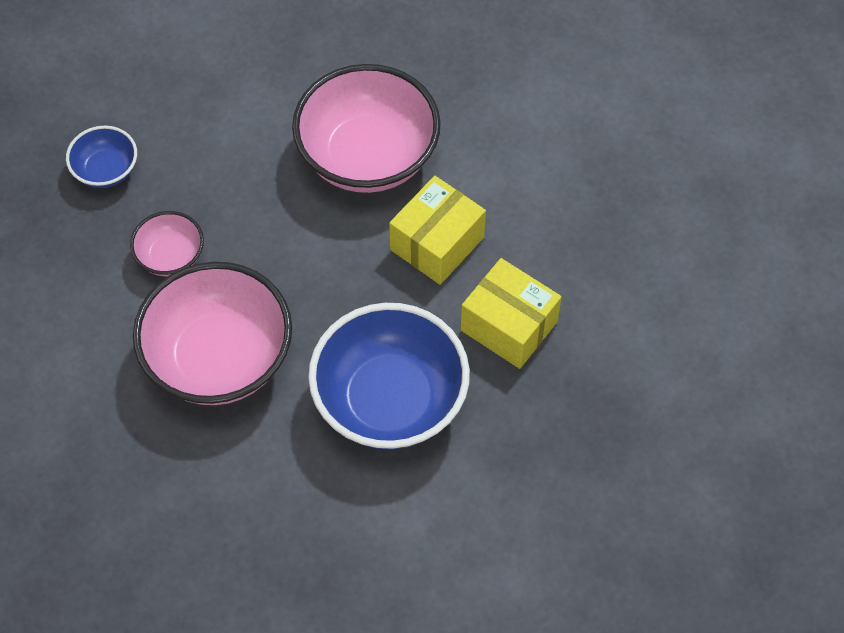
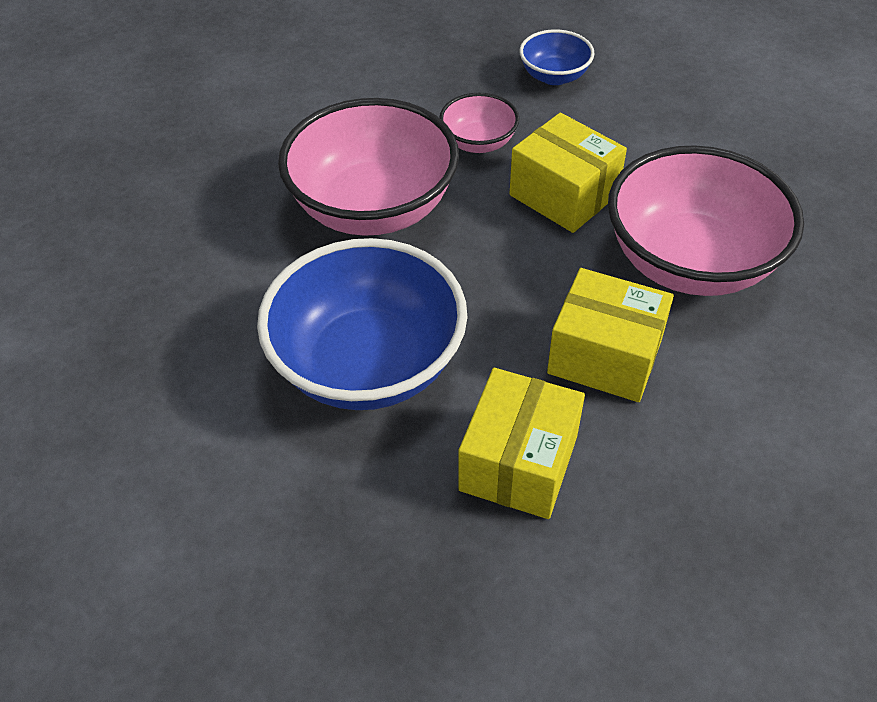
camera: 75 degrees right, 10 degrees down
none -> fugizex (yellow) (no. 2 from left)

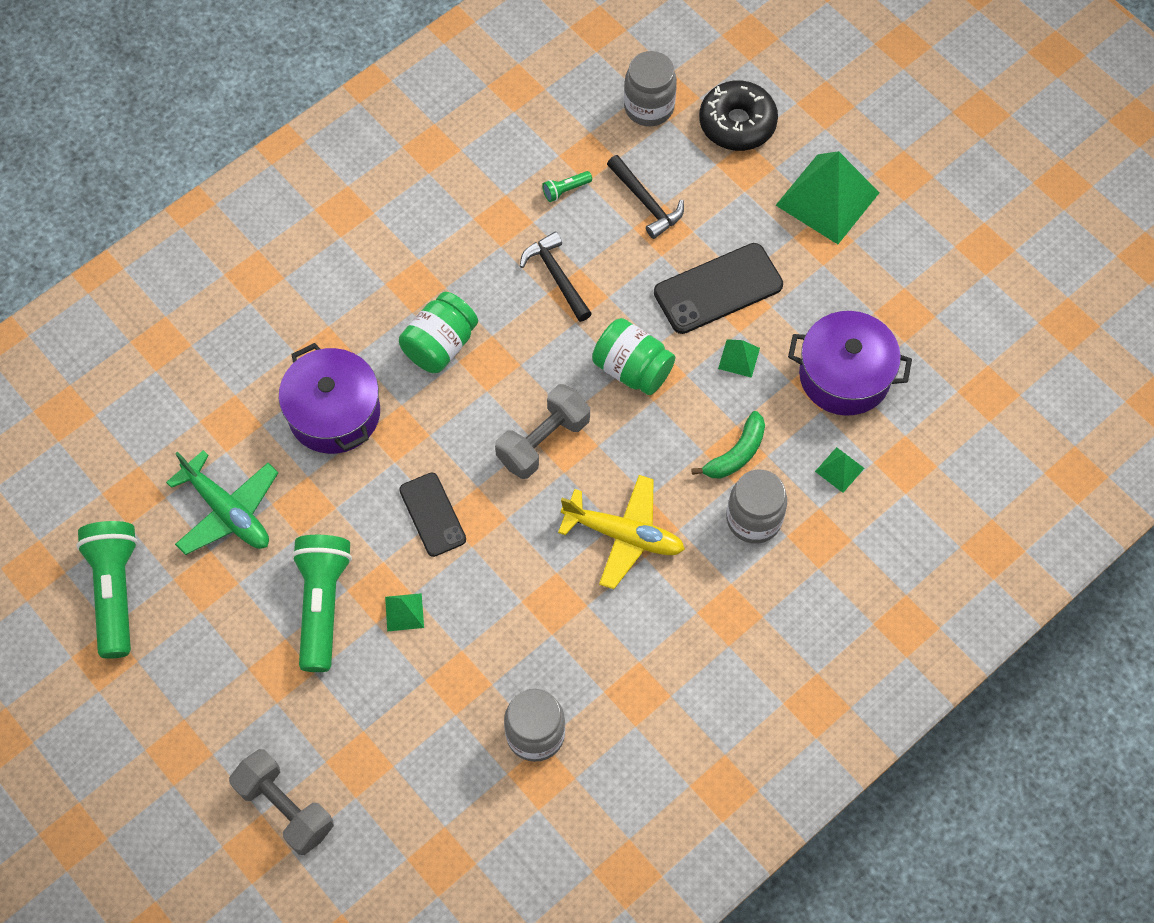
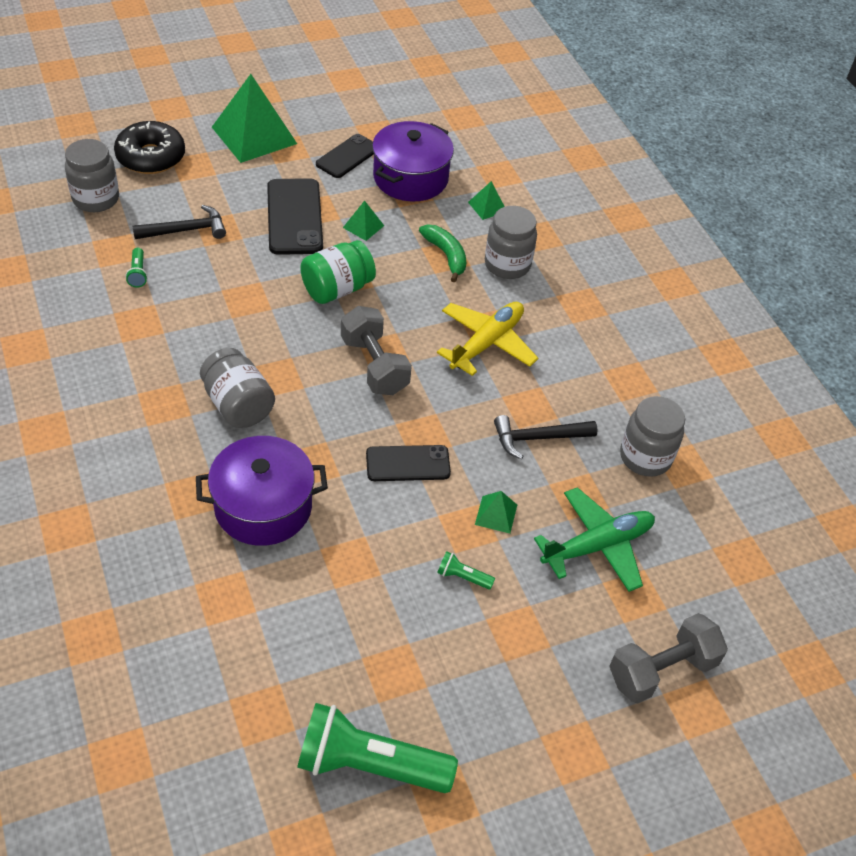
camera: 75 degrees left, 15 degrees down
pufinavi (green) (no. 1 from left) -> pufinavi (grey) (no. 2 from left)
none -> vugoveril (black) (no. 2 from left)
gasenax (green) (no. 2 from left in the first image) -> gasenax (green) (no. 3 from left), x0.41
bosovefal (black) (no. 1 from left in the first image) -> bosovefal (black) (no. 2 from left), relocated
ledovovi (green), relocated

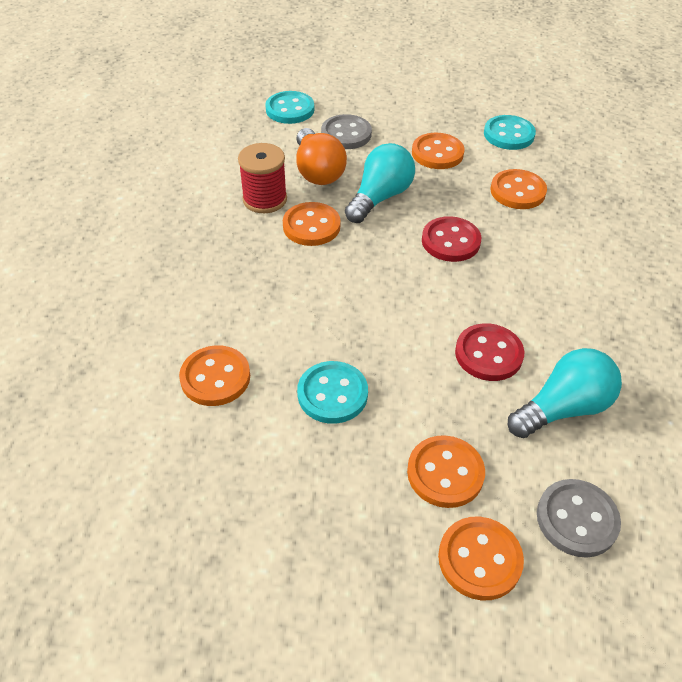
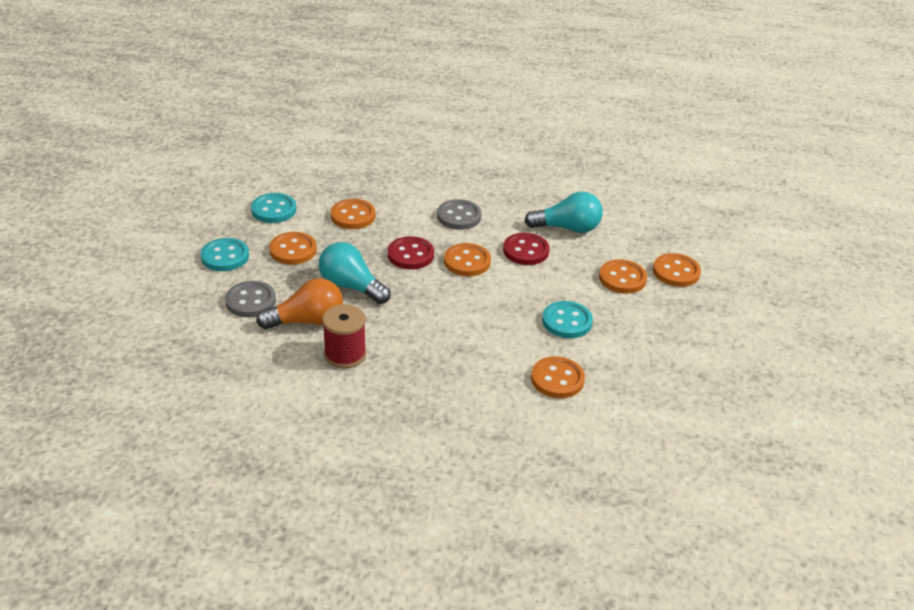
camera: 90 degrees left, 10 degrees down
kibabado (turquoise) (no. 1 from left), relocated
kibabado (grey) (no. 2 from left), relocated
kibabado (orange) (no. 2 from left in the first image) -> kibabado (orange) (no. 3 from left), relocated
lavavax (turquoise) (no. 2 from left), 120 degrees clockwise

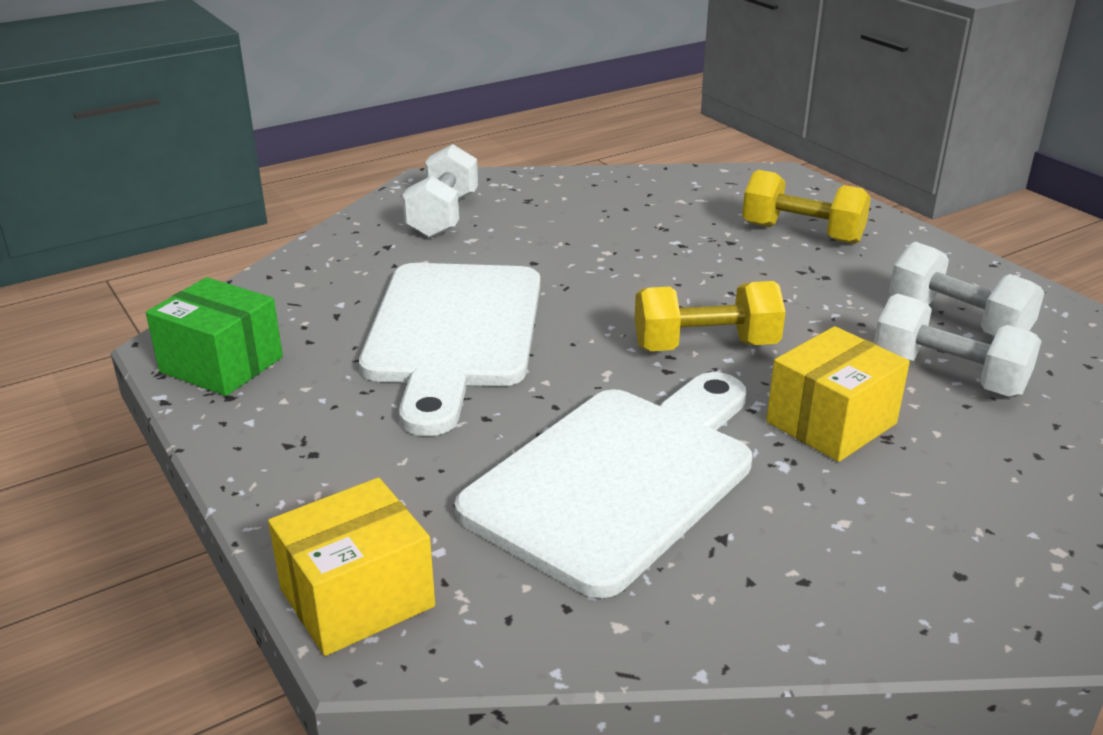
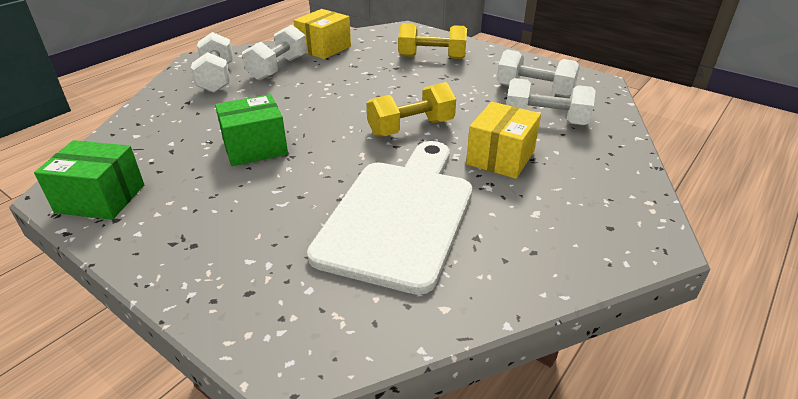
camera: 20 degrees left, 5 degrees up
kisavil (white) (no. 1 from left) -> fugizex (green) (no. 2 from left)
none -> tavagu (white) (no. 2 from left)
fugizex (yellow) (no. 1 from left), relocated

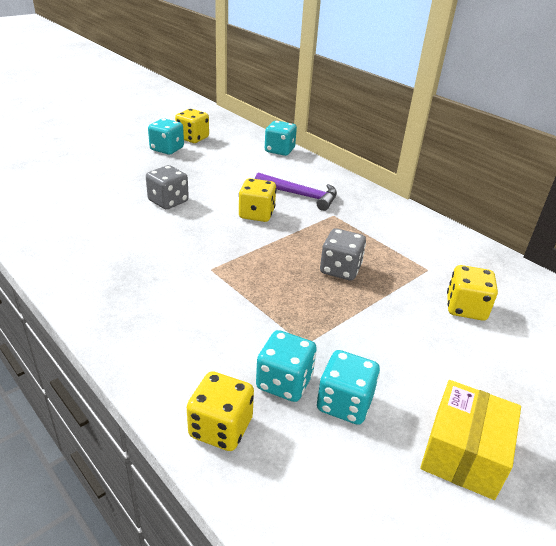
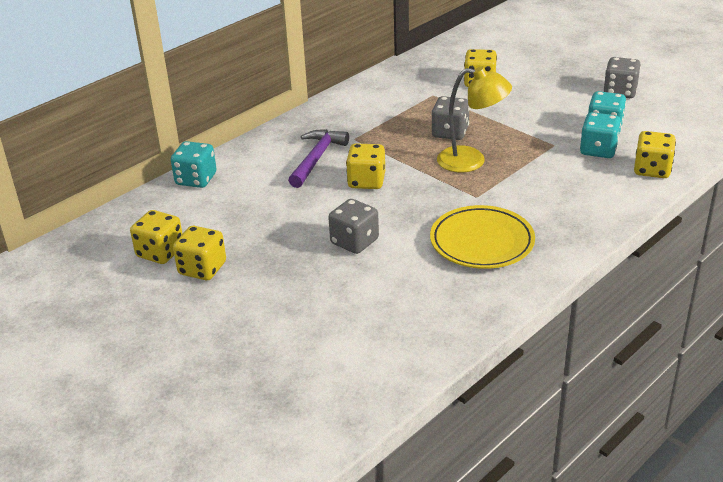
camera: 90 degrees left, 0 degrees up
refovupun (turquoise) (no. 1 from left) -> refovupun (yellow) (no. 2 from left)
none -> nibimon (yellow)
none -> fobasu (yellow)
fugizex (yellow) -> refovupun (grey) (no. 3 from left)

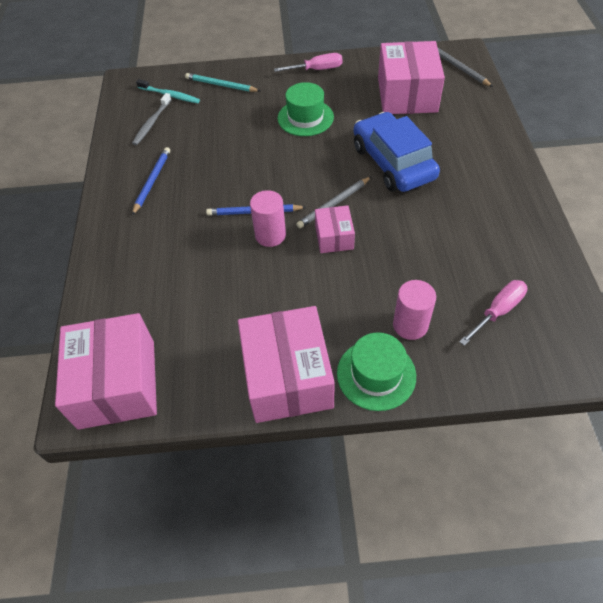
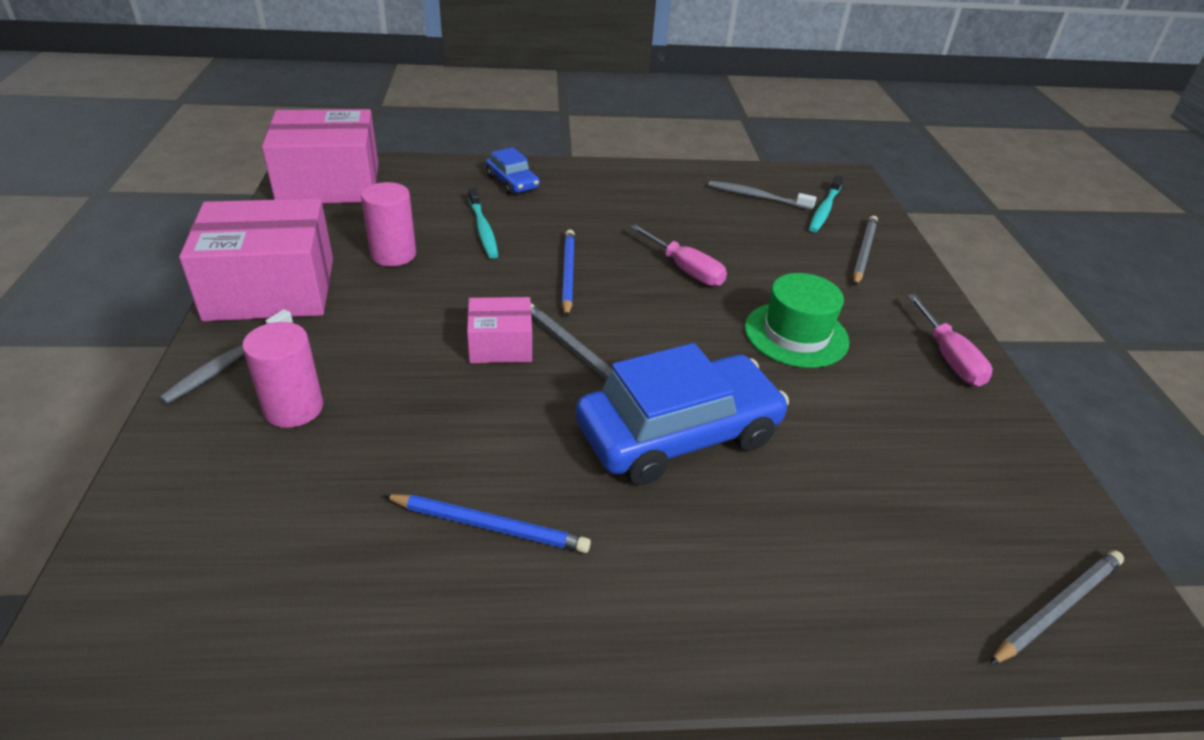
camera: 85 degrees right, 15 degrees down
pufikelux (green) (no. 2 from left) -> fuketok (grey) (no. 1 from left)
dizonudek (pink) (no. 1 from left in the first image) -> dizonudek (pink) (no. 2 from left), relocated
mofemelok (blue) (no. 1 from left), relocated
none -> fuketok (turquoise) (no. 1 from left)
none -> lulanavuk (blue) (no. 1 from left)
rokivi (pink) (no. 2 from left in the first image) -> rokivi (pink) (no. 1 from left), relocated
mofemelok (turquoise) -> mofemelok (grey) (no. 2 from left)
fugizex (pink) (no. 4 from left) -> none

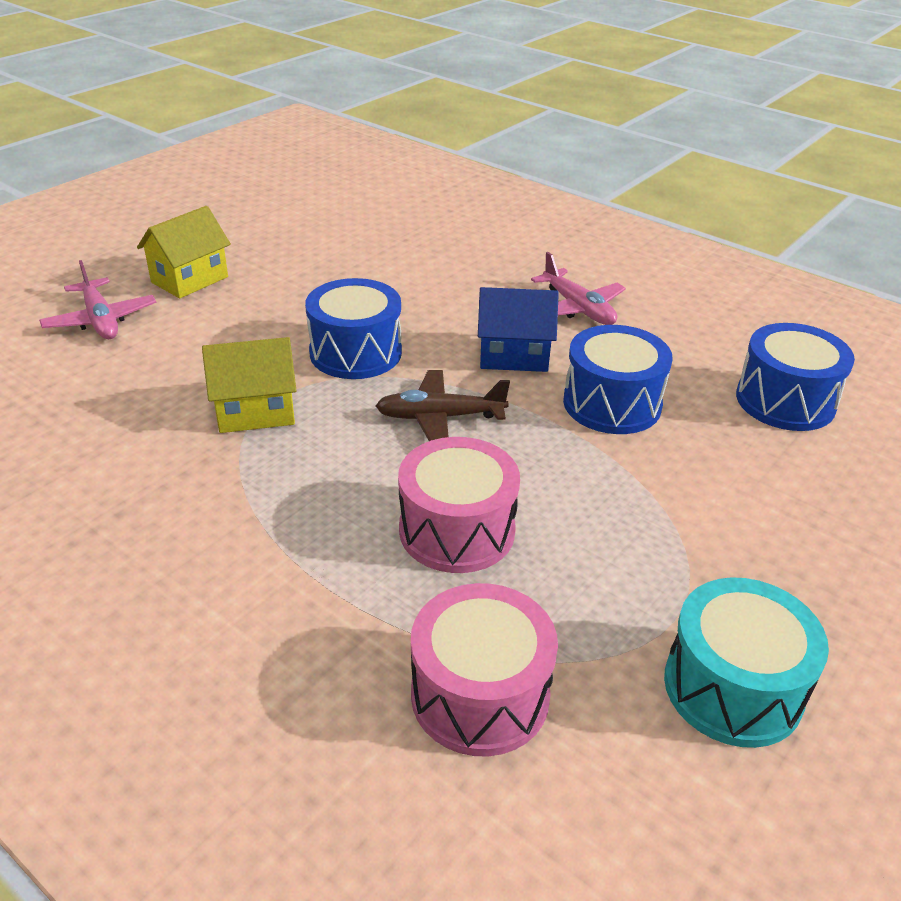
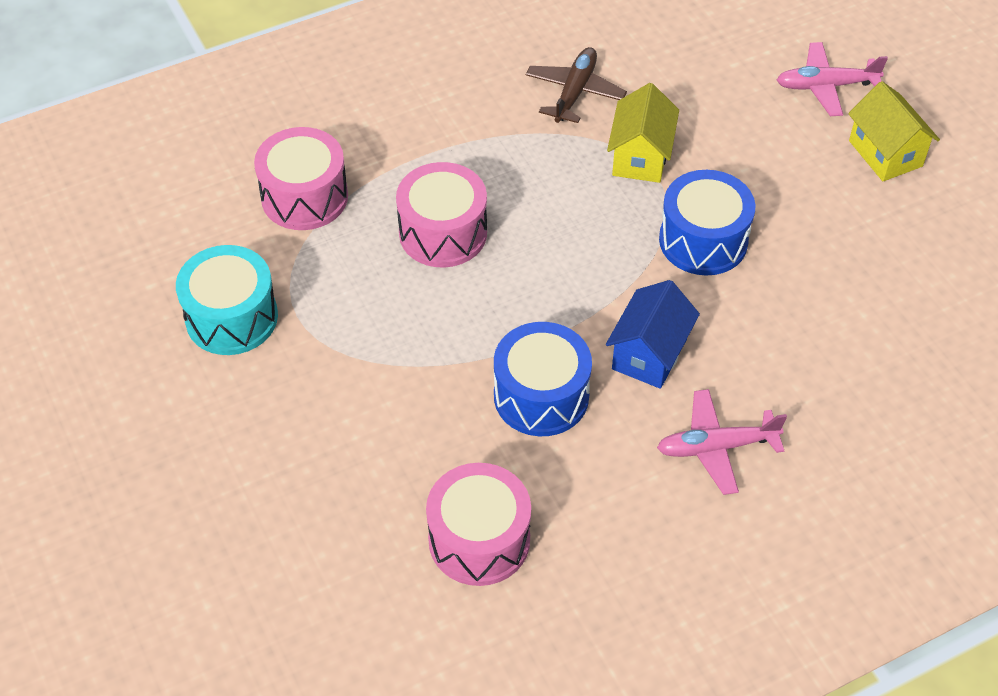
camera: 115 degrees right, 15 degrees up
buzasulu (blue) (no. 3 from left) -> buzasulu (pink) (no. 3 from left)
ledovovi (brown), relocated

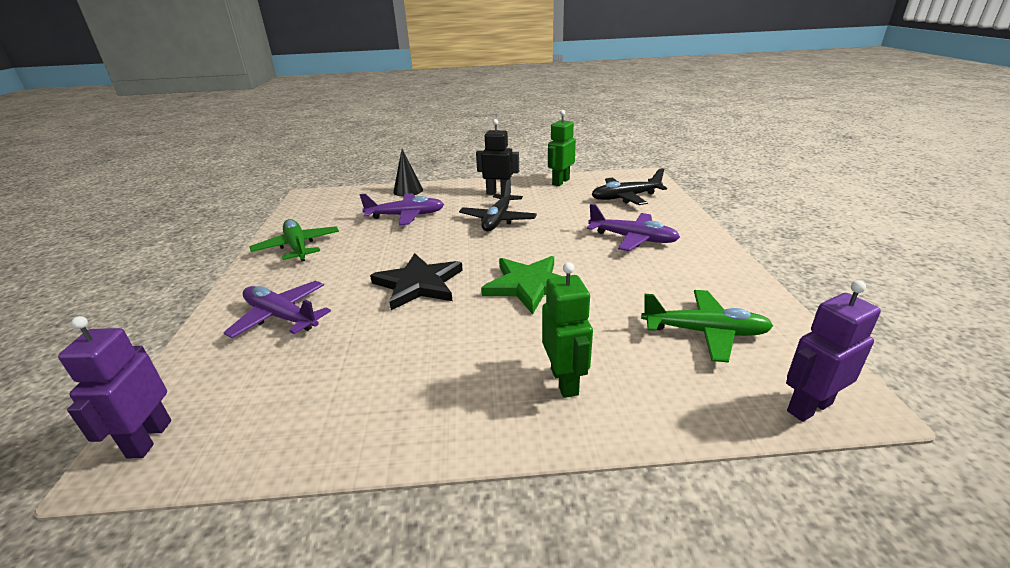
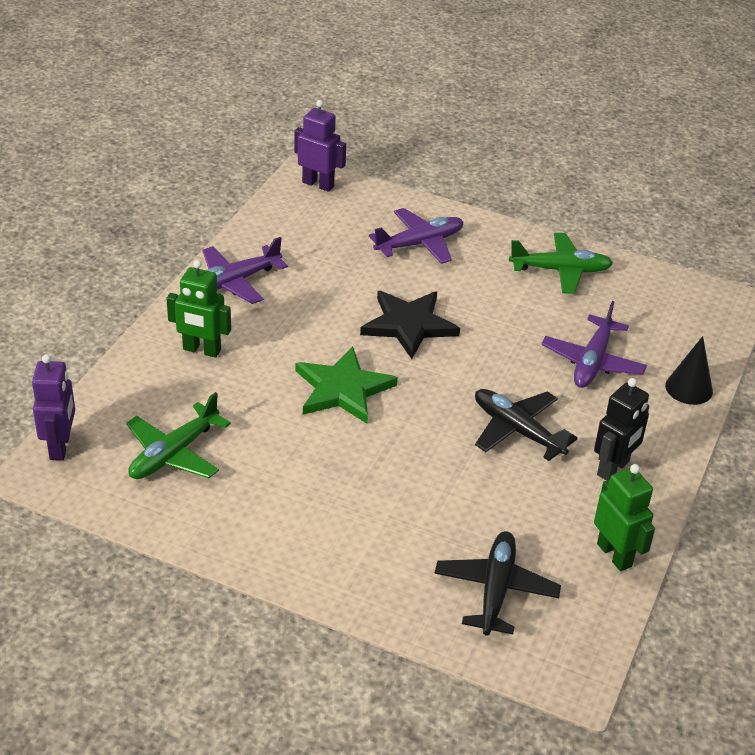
camera: 115 degrees right, 10 degrees up
ledovovi (purple) (no. 3 from left in the first image) -> ledovovi (purple) (no. 1 from left), relocated

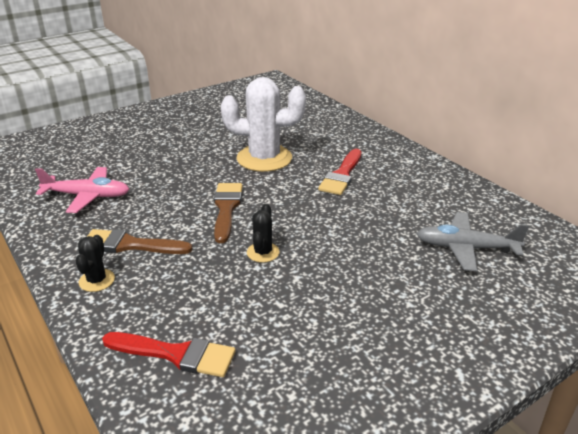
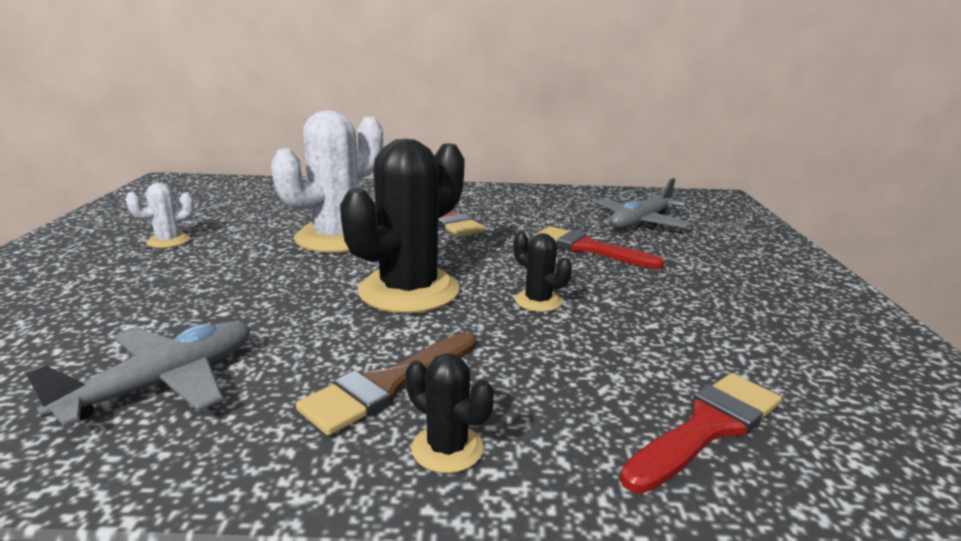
camera: 55 degrees left, 10 degrees down
ledovovi (pink) -> ledovovi (grey) (no. 1 from left)
none -> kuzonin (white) (no. 1 from left)
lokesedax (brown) (no. 2 from left) -> kuzonin (black) (no. 1 from left)
none -> lokesedax (red) (no. 2 from left)

